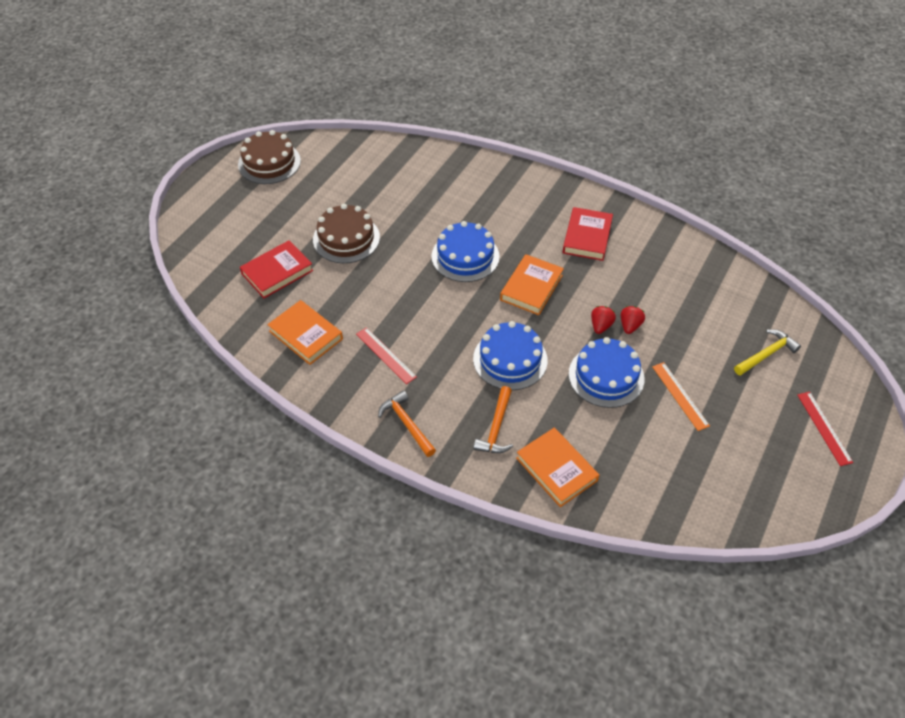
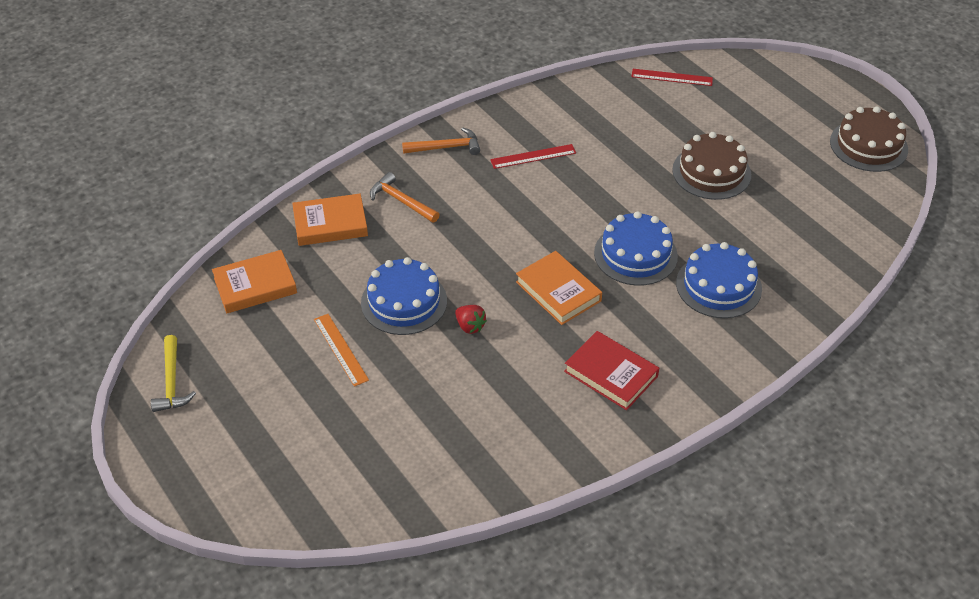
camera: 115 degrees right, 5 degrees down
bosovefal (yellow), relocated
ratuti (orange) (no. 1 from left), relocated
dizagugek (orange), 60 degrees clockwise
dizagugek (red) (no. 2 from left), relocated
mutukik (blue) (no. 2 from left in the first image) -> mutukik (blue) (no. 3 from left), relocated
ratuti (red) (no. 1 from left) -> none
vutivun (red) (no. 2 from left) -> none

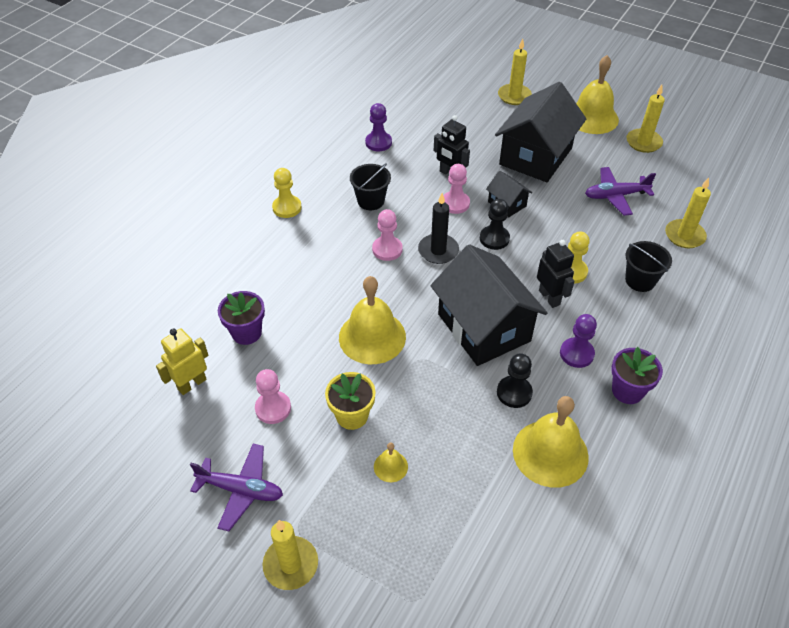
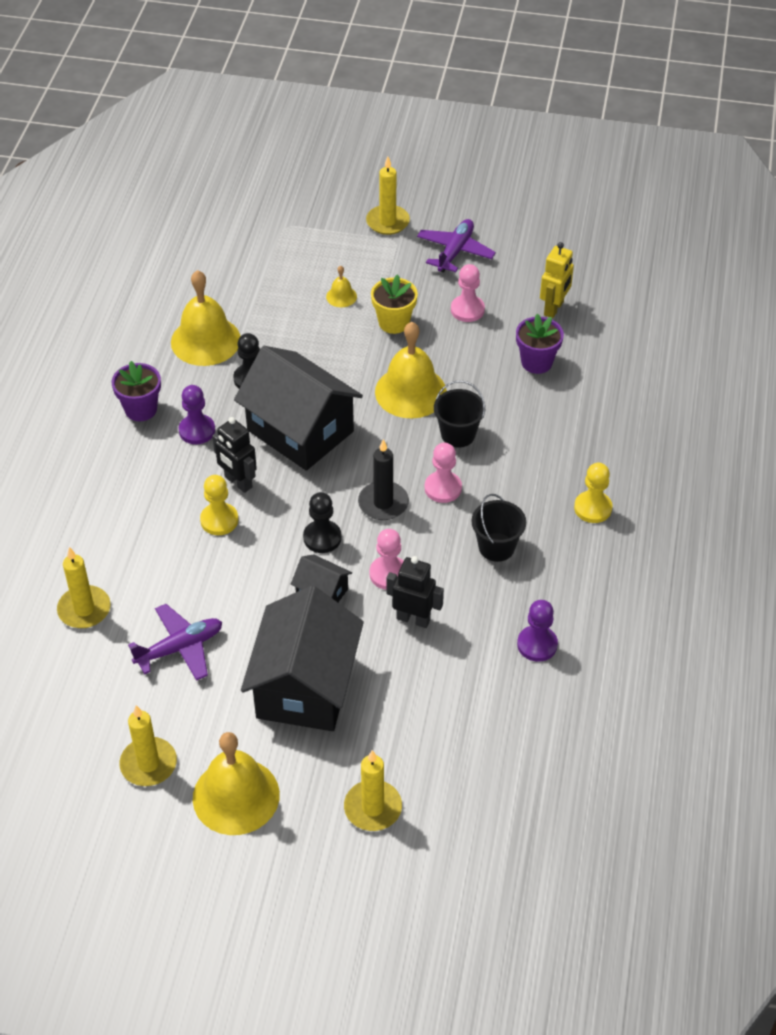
camera: 160 degrees right, 0 degrees up
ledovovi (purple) (no. 1 from left in the first image) -> ledovovi (purple) (no. 2 from left), 120 degrees clockwise
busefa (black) (no. 2 from left in the first image) -> busefa (black) (no. 1 from left), relocated

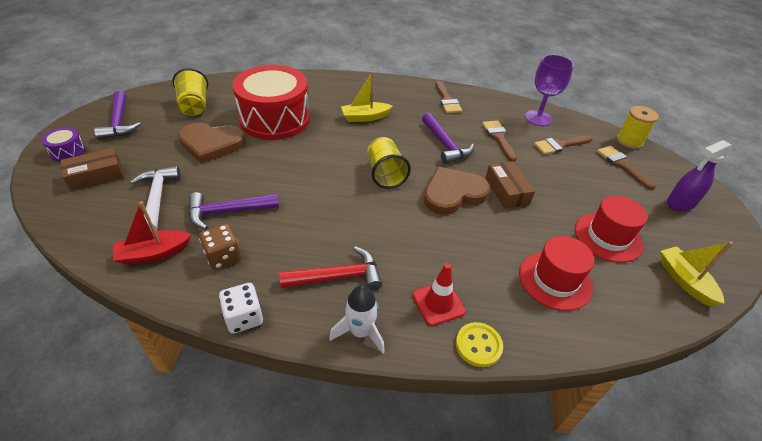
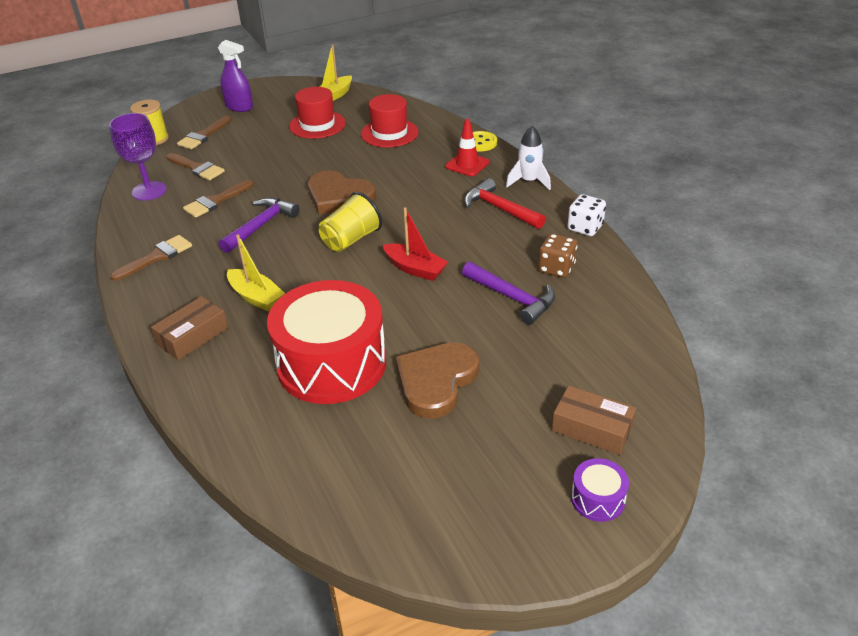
camera: 120 degrees left, 5 degrees down
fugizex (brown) (no. 2 from left in the first image) -> fugizex (brown) (no. 1 from left), relocated
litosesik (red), relocated
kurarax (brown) (no. 1 from left in the first image) -> kurarax (brown) (no. 2 from left), 120 degrees counterclockwise
bosovefal (purple) (no. 1 from left) -> none
bosovefal (white) -> none
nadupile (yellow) (no. 1 from left) -> none

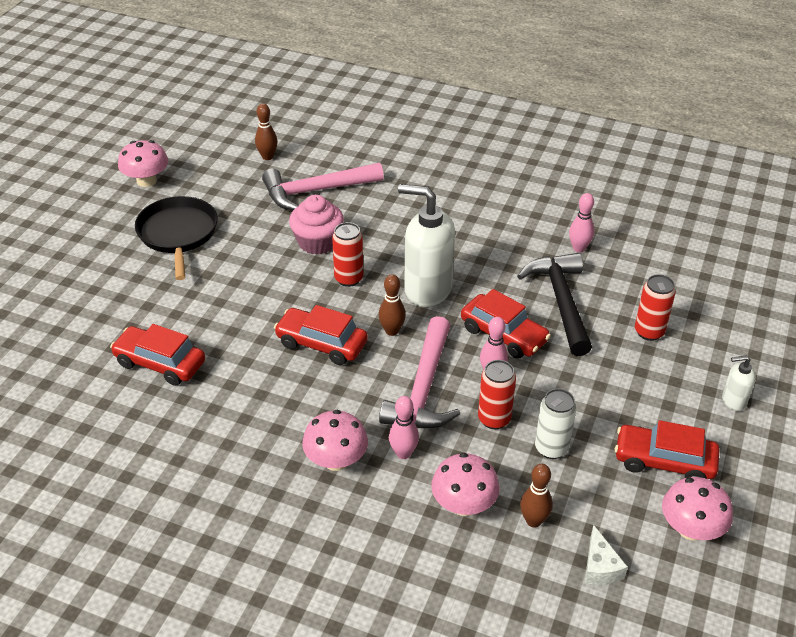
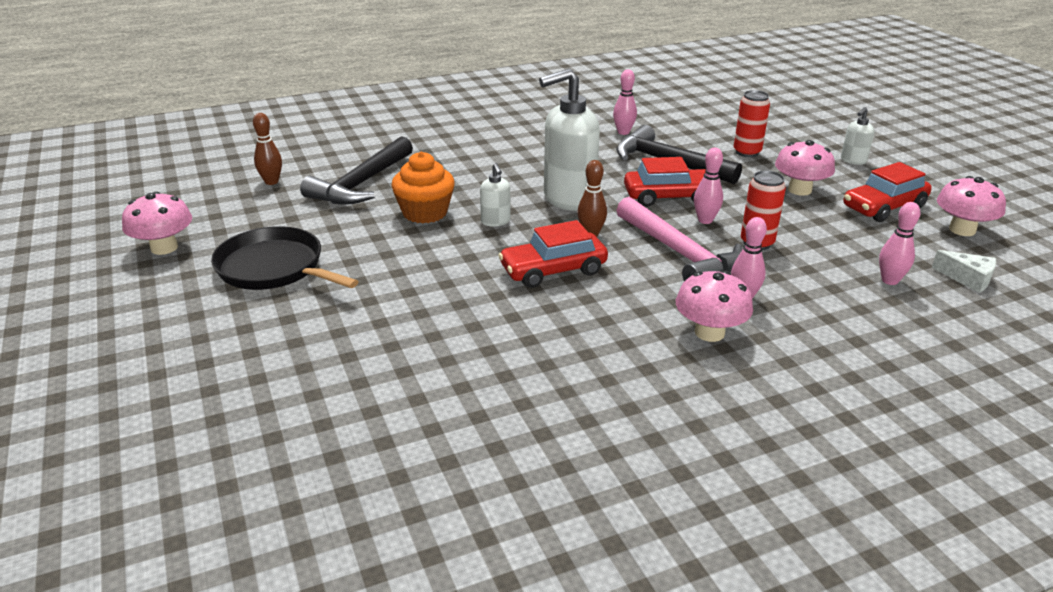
camera: 45 degrees left, 10 degrees down
bosovefal (pink) (no. 1 from left) -> bosovefal (black) (no. 1 from left)
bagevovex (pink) -> bagevovex (orange)
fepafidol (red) (no. 1 from left) -> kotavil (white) (no. 1 from left)
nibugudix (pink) (no. 3 from left), relocated
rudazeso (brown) (no. 3 from left) -> rudazeso (pink) (no. 4 from left)
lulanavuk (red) (no. 1 from left) -> none
fepafidol (white) -> none

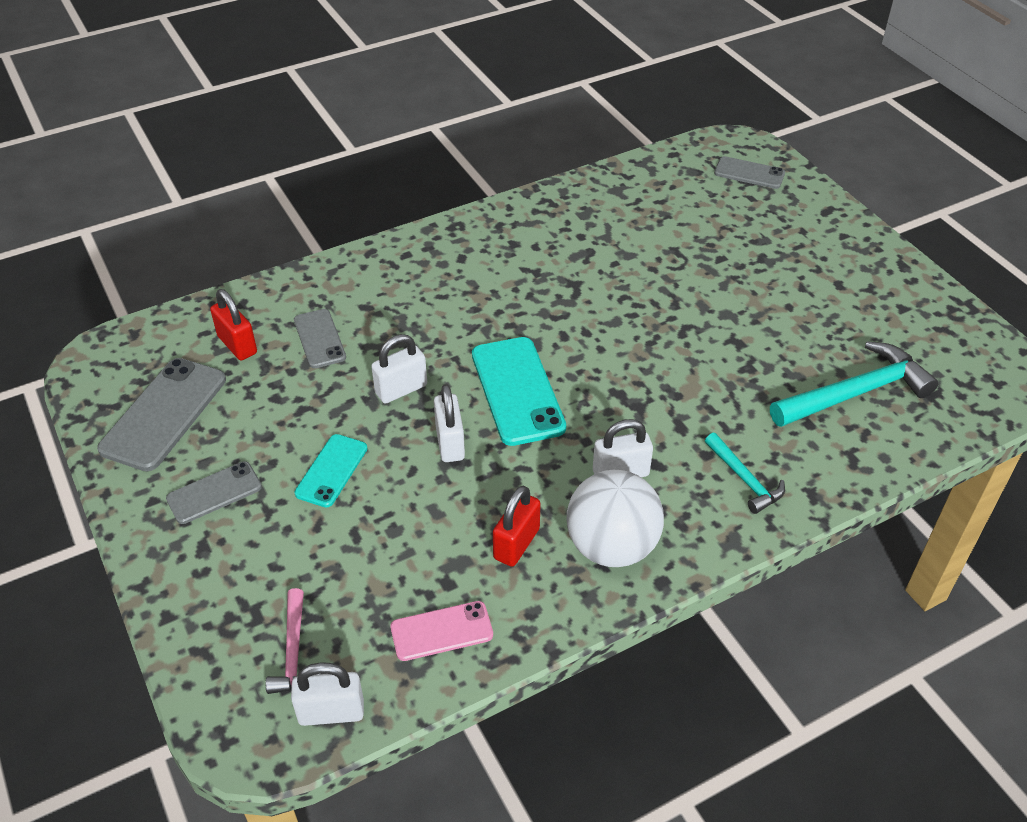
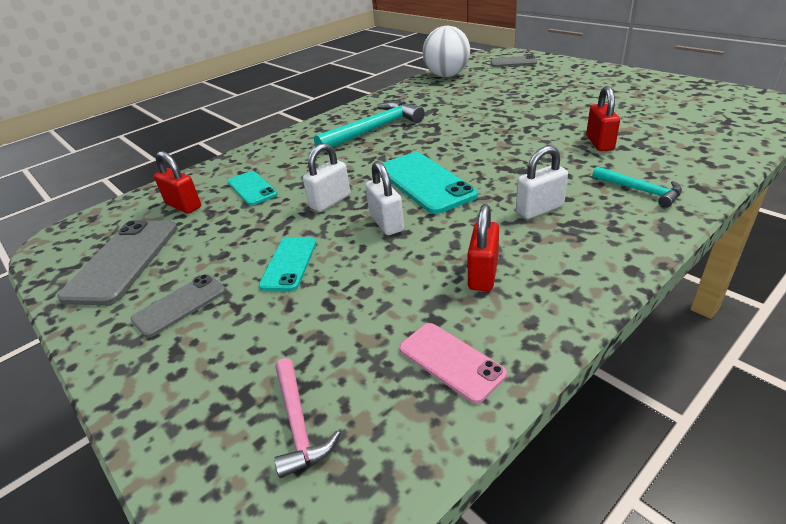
camera: 10 degrees left, 10 degrees down
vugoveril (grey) (no. 3 from left) -> vugoveril (turquoise) (no. 1 from left)
bosovefal (turquoise) (no. 2 from left in the first image) -> bosovefal (turquoise) (no. 1 from left), relocated
vugoveril (pink), 75 degrees clockwise
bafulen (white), relocated
none -> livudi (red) (no. 3 from left)
livudi (white) (no. 1 from left) -> none

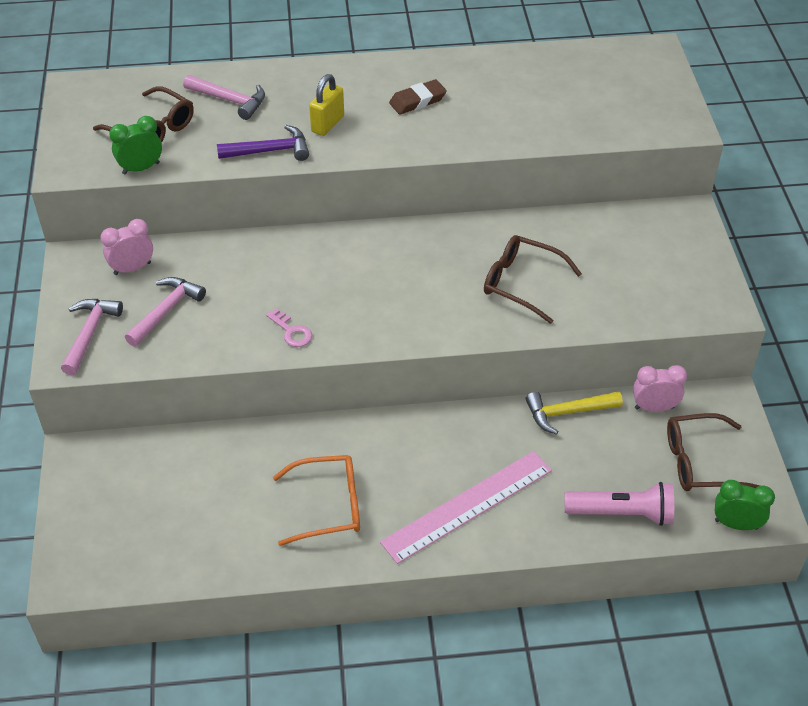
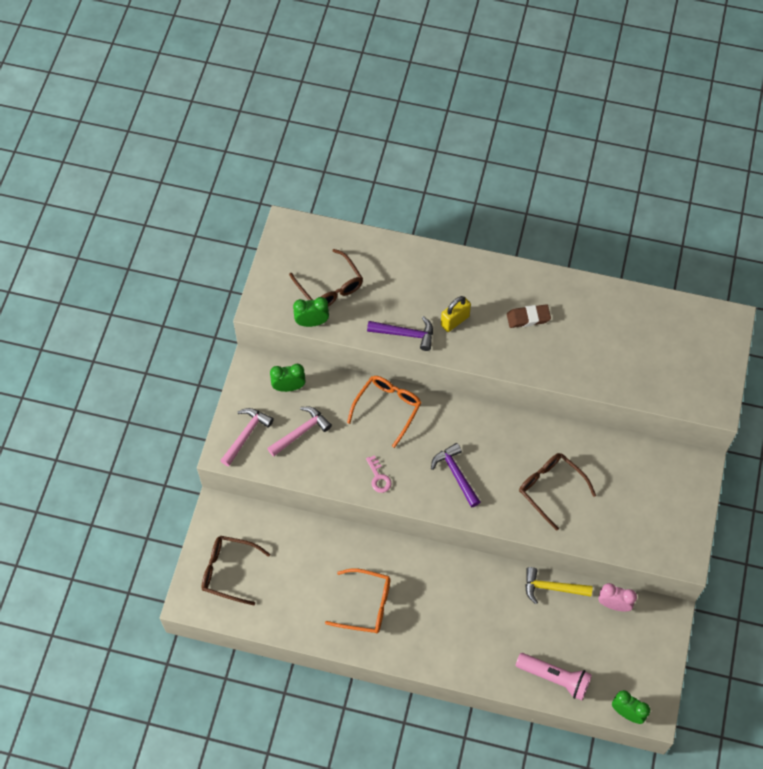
camera: 20 degrees right, 15 degrees up
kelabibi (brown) (no. 3 from left in the first image) -> kelabibi (brown) (no. 1 from left), relocated
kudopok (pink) (no. 1 from left) -> kudopok (green) (no. 1 from left)
none -> kelabibi (orange) (no. 2 from left)
none -> bosovefal (purple) (no. 2 from left)
bosovefal (pink) (no. 3 from left) -> none
dizagugek (pink) -> none

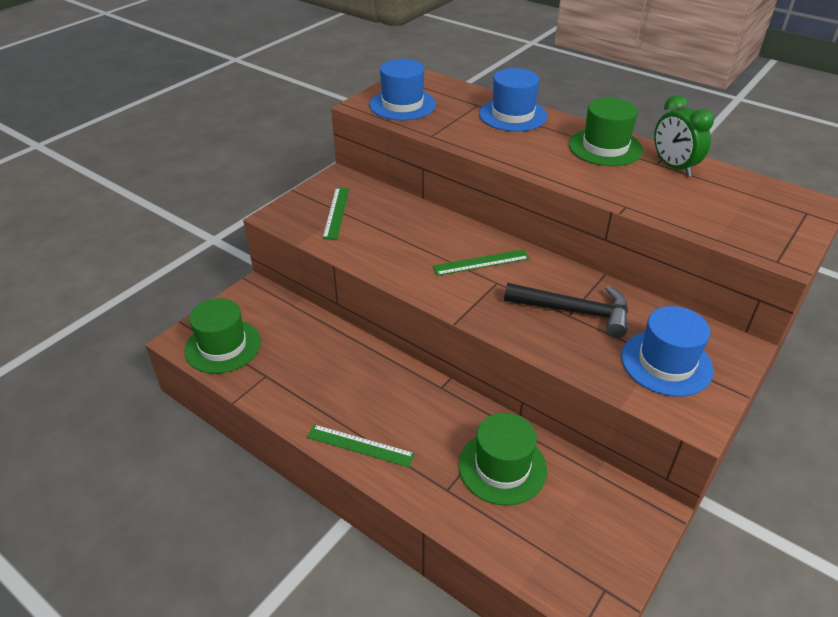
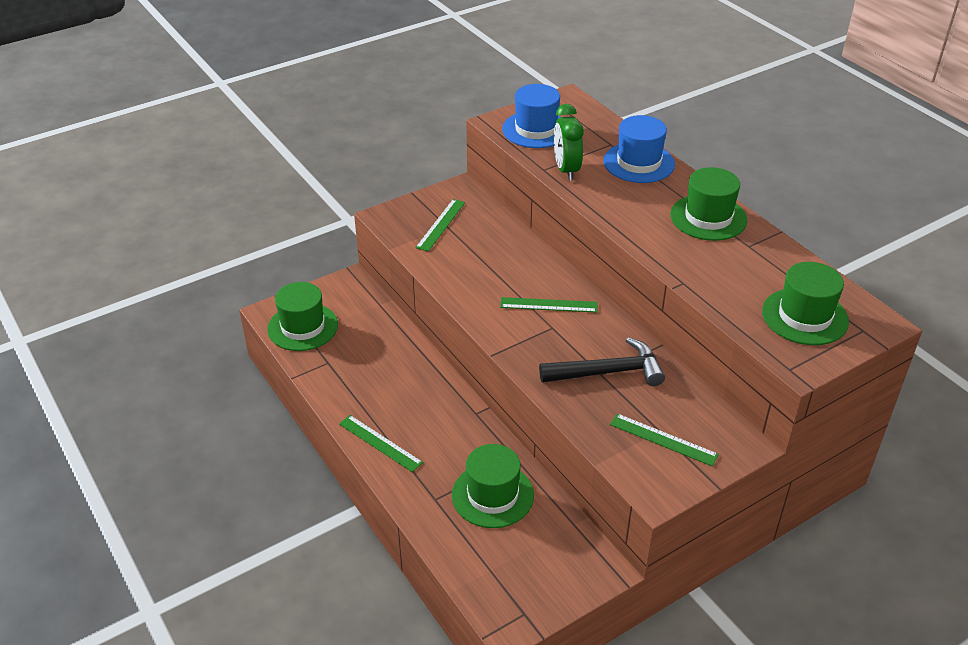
camera: 20 degrees right, 0 degrees up
bosovefal (black), 45 degrees counterclockwise
kudopok (green), relocated
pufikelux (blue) (no. 3 from left) -> dizagugek (green) (no. 4 from left)
none -> pufikelux (green) (no. 4 from left)

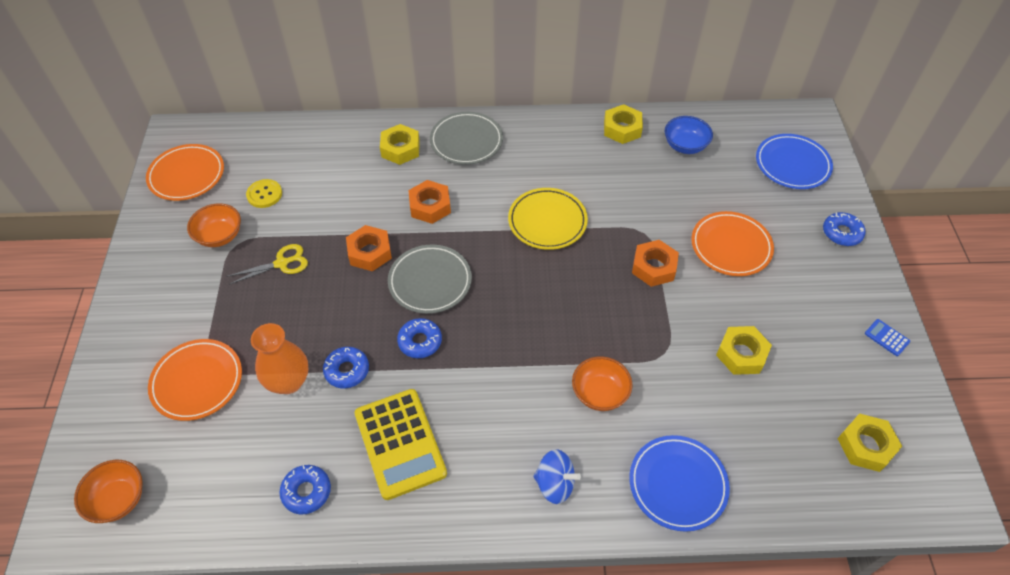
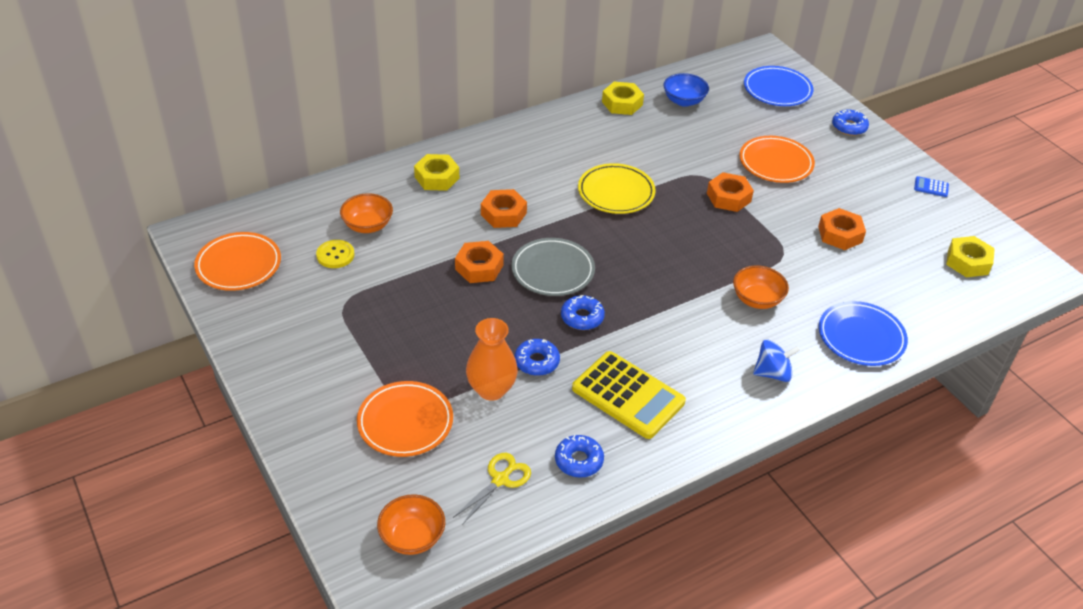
camera: 30 degrees left, 10 degrees down
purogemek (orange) (no. 2 from left in the first image) -> purogemek (orange) (no. 1 from left), relocated
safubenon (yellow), relocated
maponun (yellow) (no. 3 from left) -> maponun (orange) (no. 4 from left)
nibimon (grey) (no. 2 from left) -> none

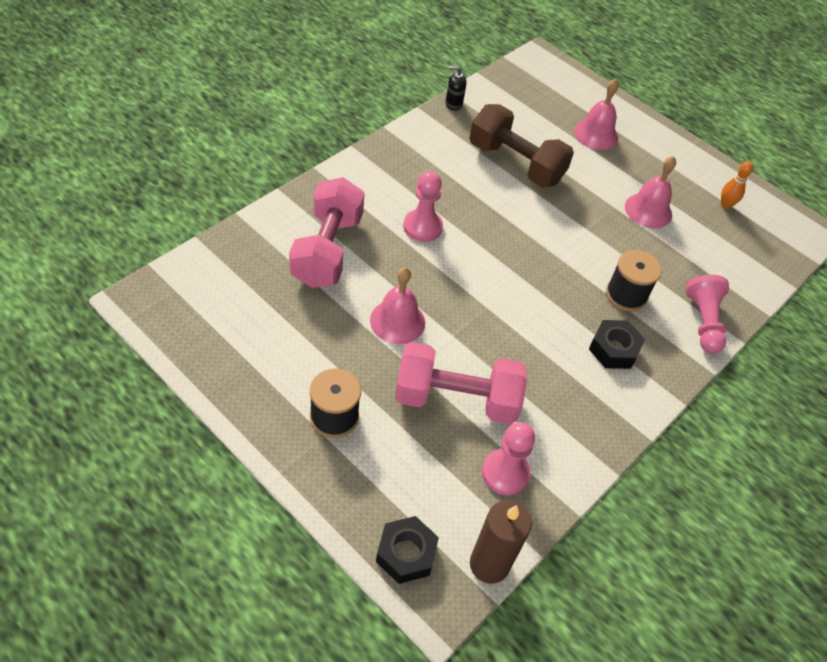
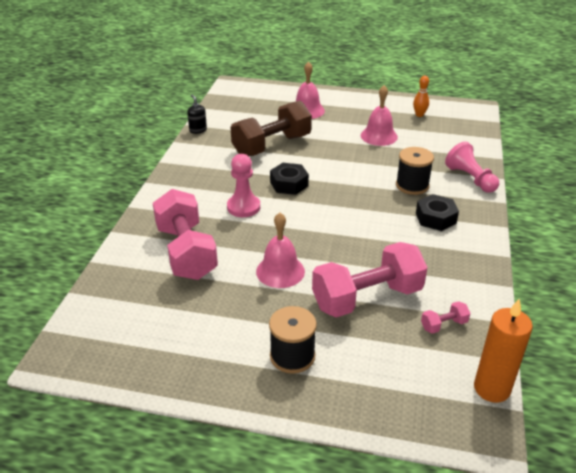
camera: 25 degrees left, 15 degrees down
kotavil (black), 90 degrees clockwise
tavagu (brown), 45 degrees counterclockwise
maponun (black) (no. 1 from left), relocated
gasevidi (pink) (no. 2 from left) -> tavagu (pink) (no. 3 from left)
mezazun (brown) -> mezazun (orange)

